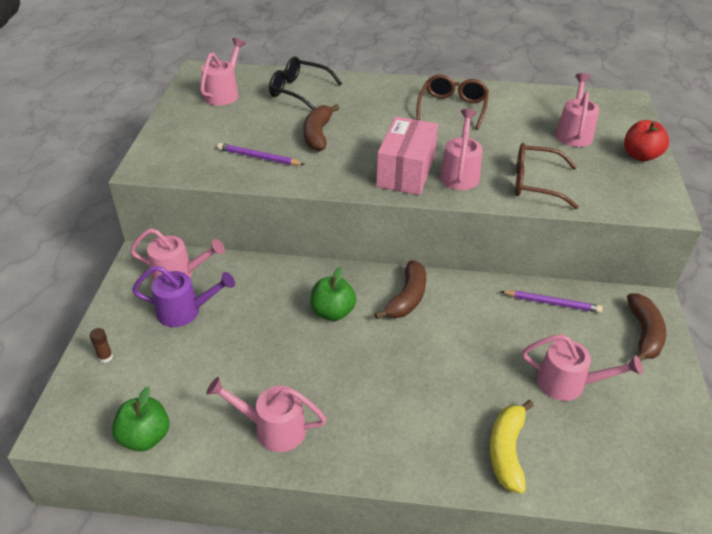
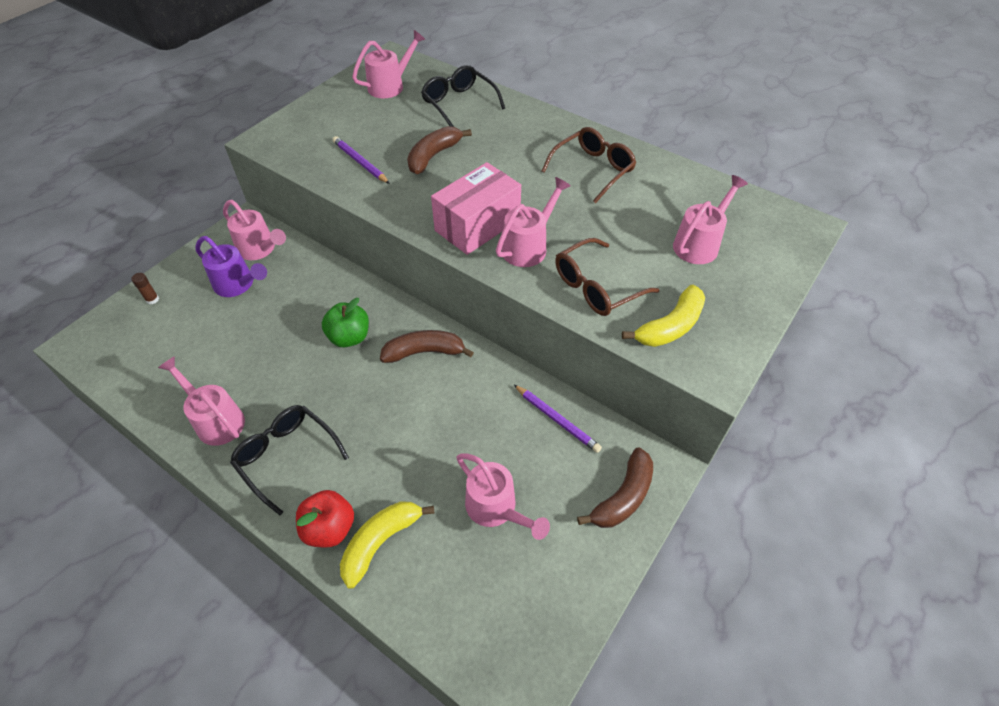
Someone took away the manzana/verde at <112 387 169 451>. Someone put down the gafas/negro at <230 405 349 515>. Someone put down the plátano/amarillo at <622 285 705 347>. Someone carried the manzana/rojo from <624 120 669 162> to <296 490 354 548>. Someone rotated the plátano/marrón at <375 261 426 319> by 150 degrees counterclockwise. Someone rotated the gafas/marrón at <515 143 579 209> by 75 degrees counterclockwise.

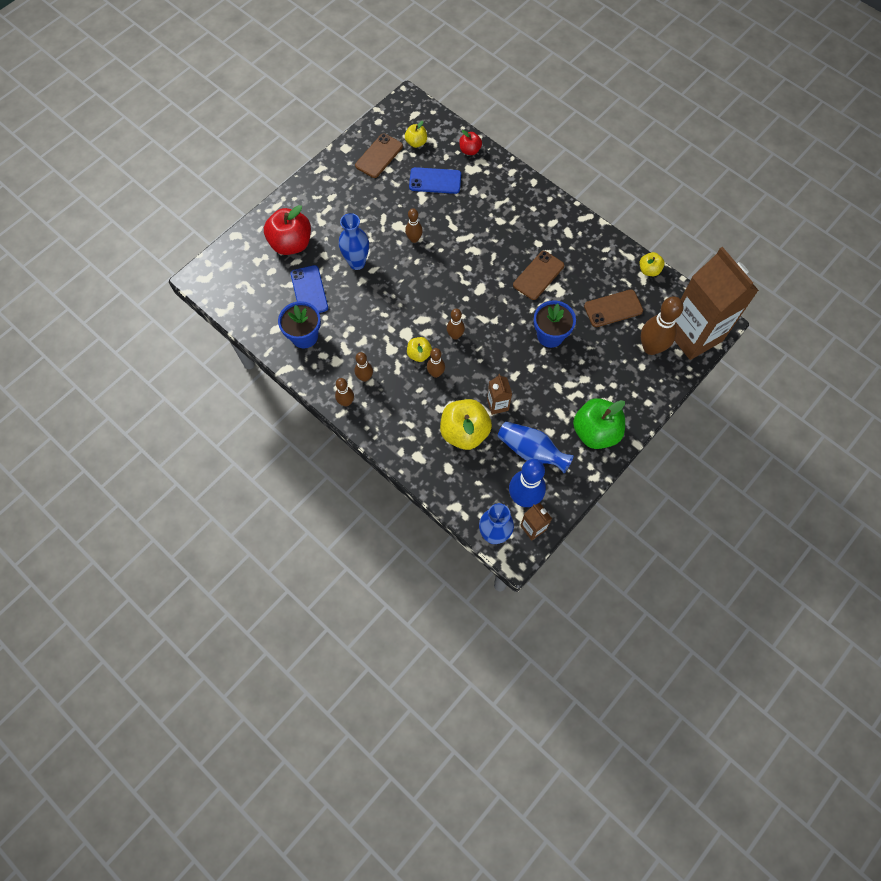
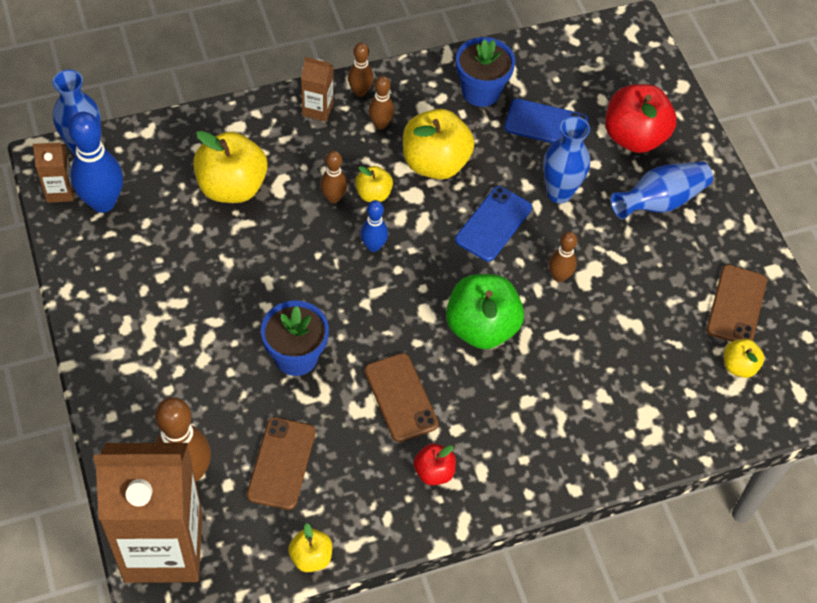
Someone put down the manzana/amarillo at <403 109 475 179>. Someone carried the móvil/azul from <409 167 461 194> to <455 186 532 262>. Someone carried the manzana/rojo from <459 130 482 155> to <414 444 456 485>. Someone carried the cartón de leche/marrón from <487 374 512 415> to <301 57 334 122>. Someone carried the florero/azul from <498 421 574 473> to <611 161 713 220>. Someone carried the manzana/verde from <573 398 625 449> to <446 274 524 349>. Someone repainted the bolo/marrón at <447 309 465 340>, which became the bolo/azul at <360 200 388 252>. Someone rotated the móvil/marrón at <355 134 403 178> by 45 degrees clockwise.

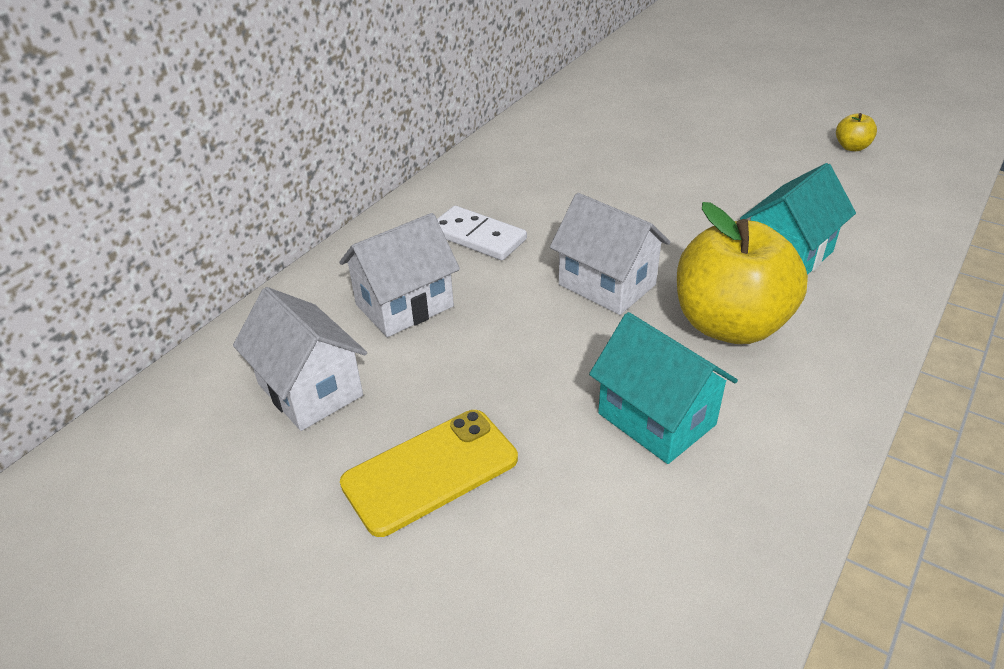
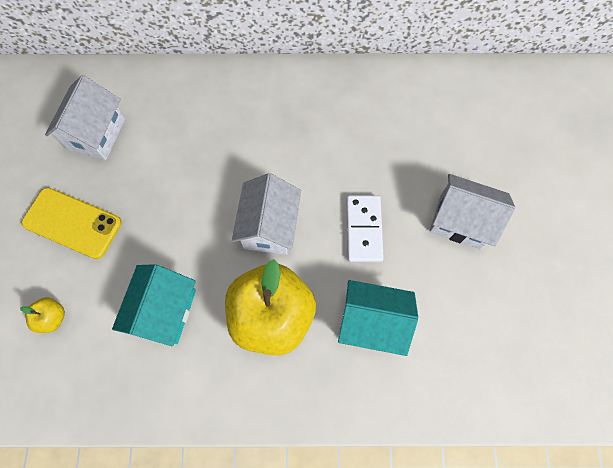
Someone carried the casa/blanco from <339 213 460 337> to <430 174 515 249>. Someone carried the ficha de dominó/blanco from <437 206 527 260> to <346 195 384 262>. Someone carried the manzana/amarillo from <836 113 877 151> to <20 297 65 333>.

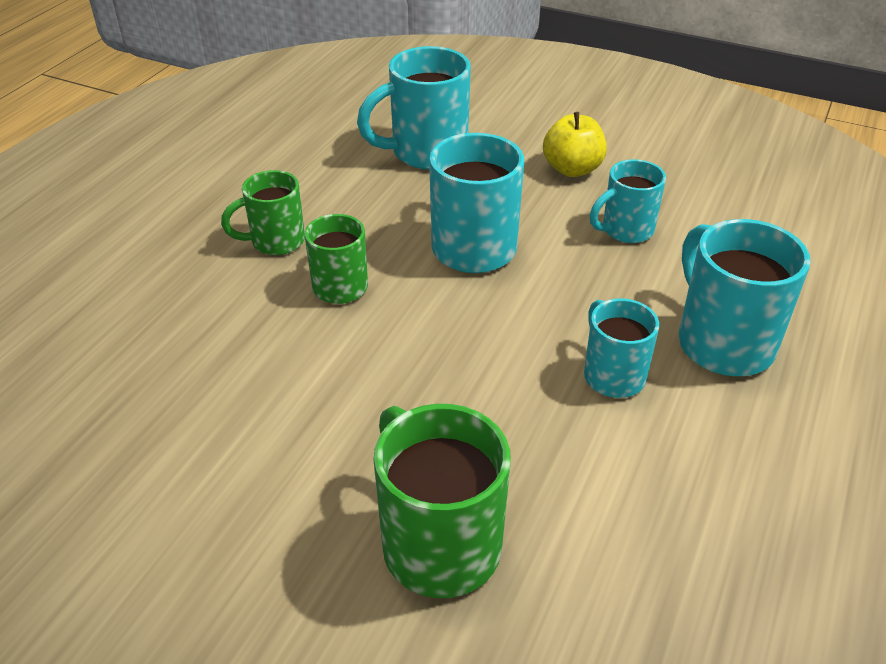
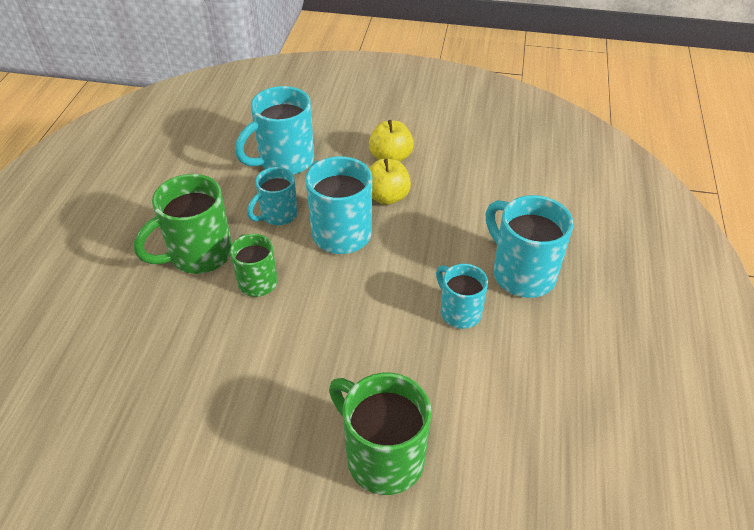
Someone put down the manzana/amarillo at <369 159 411 205>. Someone carried the taza/turquesa from <590 159 666 243> to <247 167 298 225>. Someone scaled the taza/verde at <221 170 305 255> by 1.61.

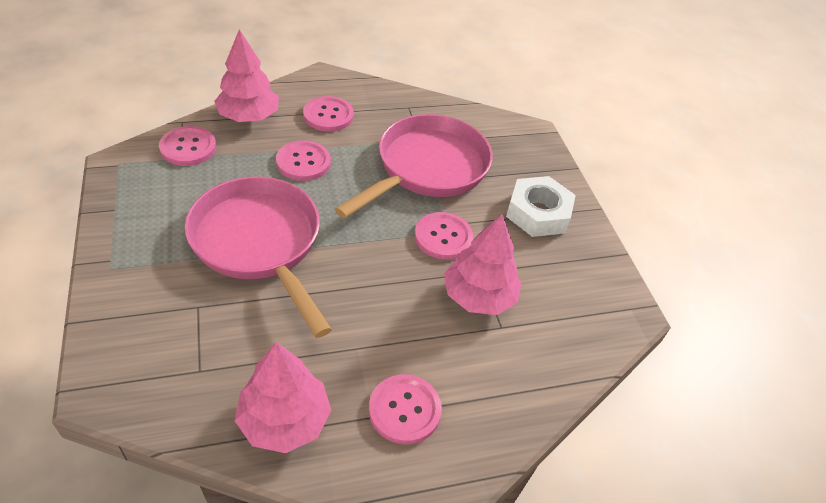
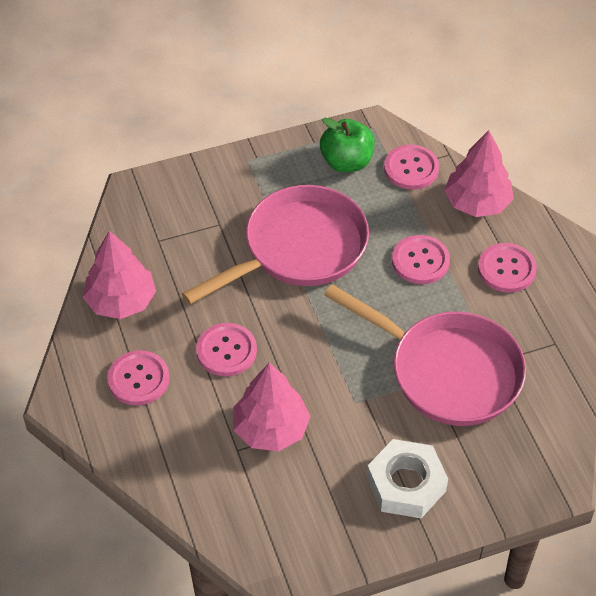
Someone put down the manzana/verde at <320 118 375 172>. Someone carried the botón/rosa from <415 212 473 260> to <196 323 257 376>.

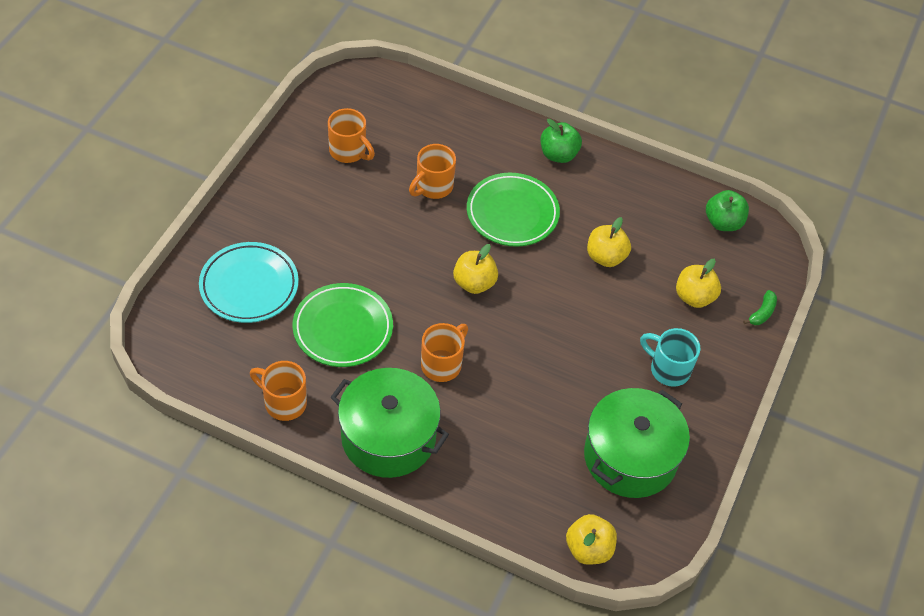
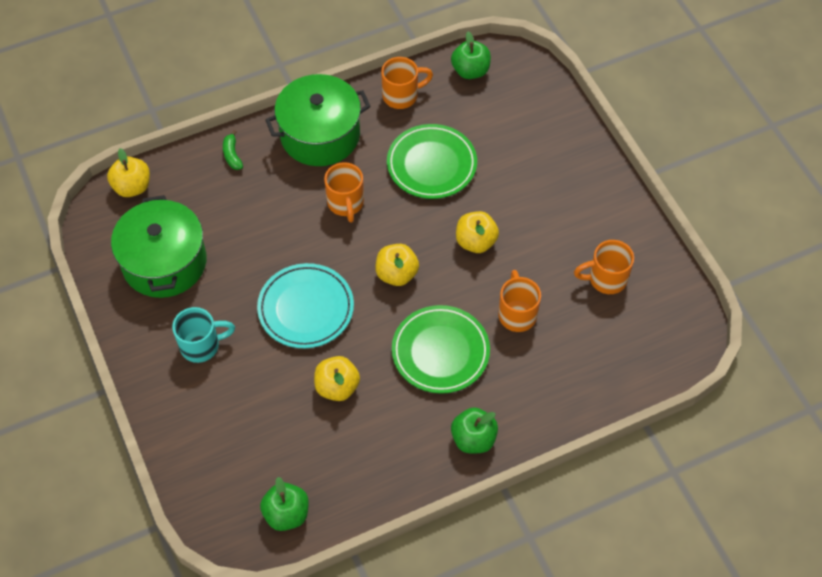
Someone put down the manzana/verde at <451 31 491 79>. Someone carried the plato/turquesa from <199 242 299 323> to <257 263 354 348>. Someone carried the manzana/amarillo from <676 259 721 308> to <456 211 499 253>. Someone carried the plátano/verde from <743 290 777 325> to <223 130 243 170>.

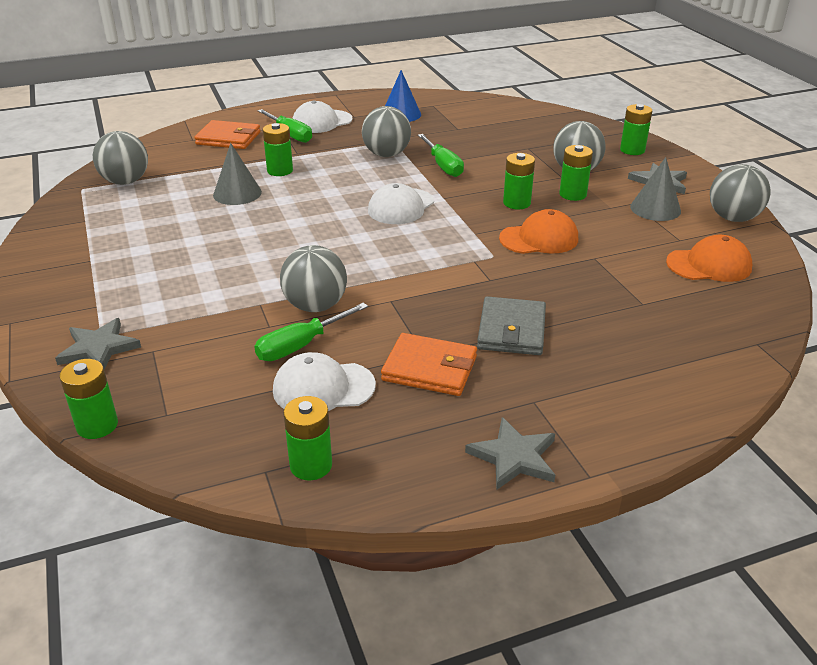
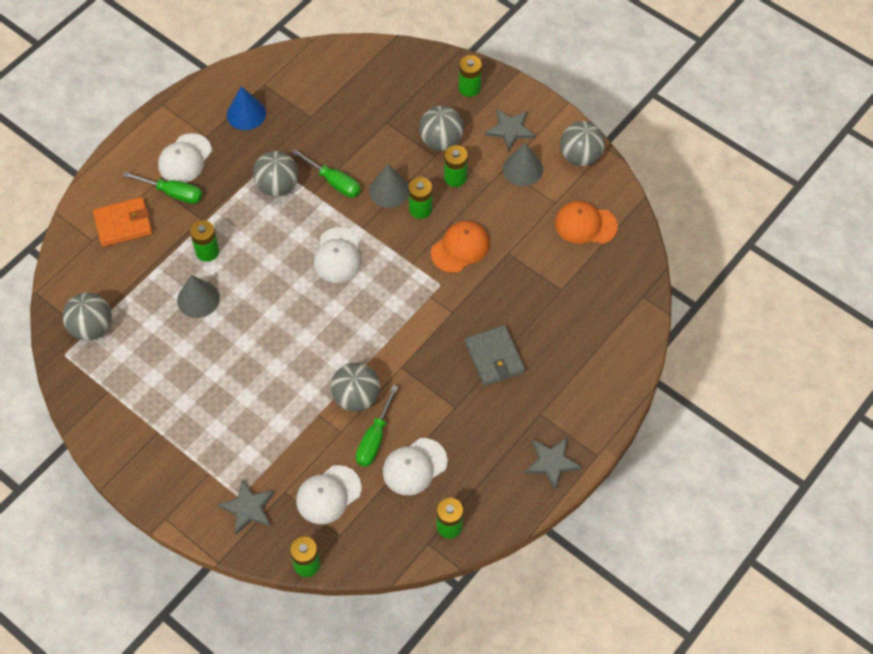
Someone took away the cartera/naranja at <381 333 477 396>. Someone put down the gorra/blanco at <296 465 362 524>. Someone put down the cono/gris at <369 164 409 208>. Someone rotated the gorra/naranja at <666 235 752 282> by 135 degrees counterclockwise.

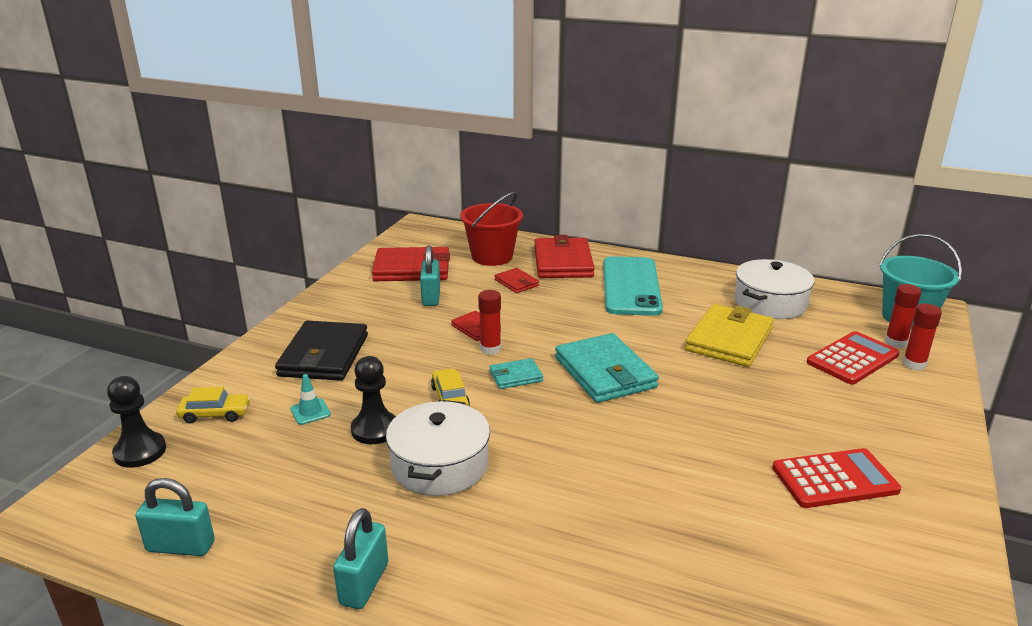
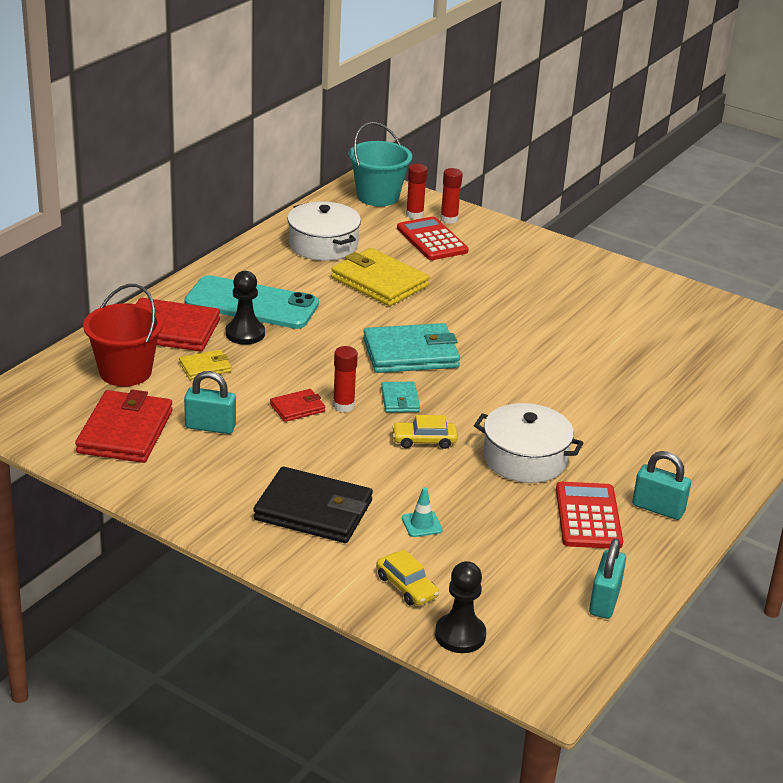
Someone carried the peón/negro from <351 356 396 444> to <225 271 265 345>. Someone carried the calculadora/rojo from <772 448 901 508> to <556 482 623 548>. Someone repainted the cartera/rojo at <495 268 539 293>, which became the cartera/amarillo at <179 350 231 380>. Someone rotated the coche/amarillo at <176 387 250 424> by 135 degrees clockwise.

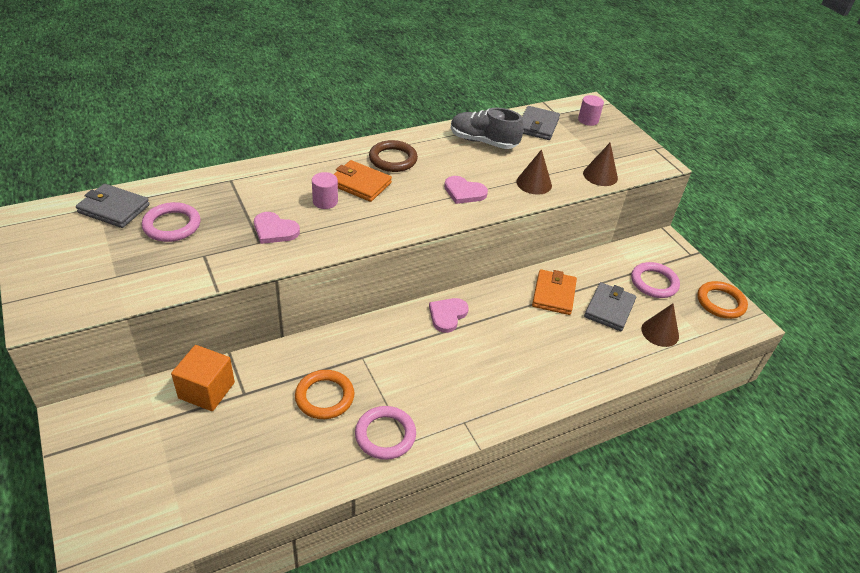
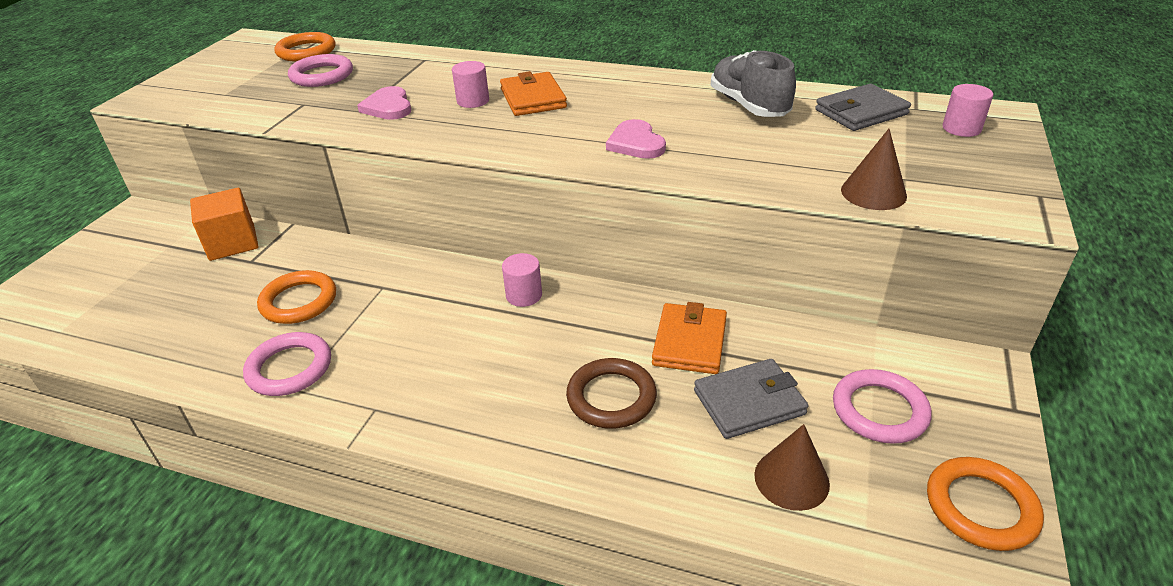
Someone took away the cono/marrón at <516 149 552 195>. Someone carried the anillo/marrón from <369 140 418 172> to <566 358 657 429>. Someone swapped the cartera/gris at <76 184 150 228> for the anillo/naranja at <274 32 336 62>. Someone swapped the corazón/rosa at <429 298 469 333> for the cilindro/rosa at <502 253 542 307>. Someone rotated the cartera/naranja at <532 269 577 315> by 45 degrees counterclockwise.

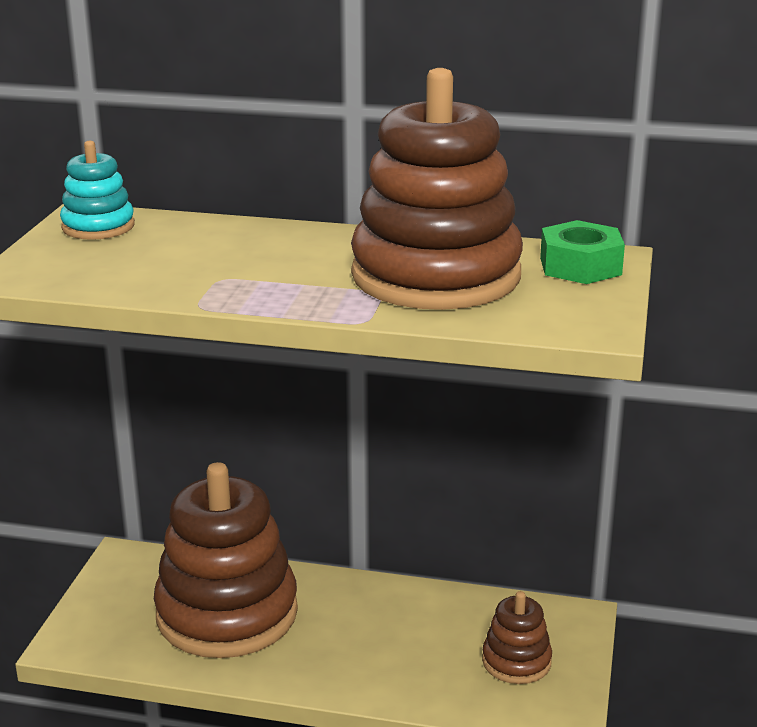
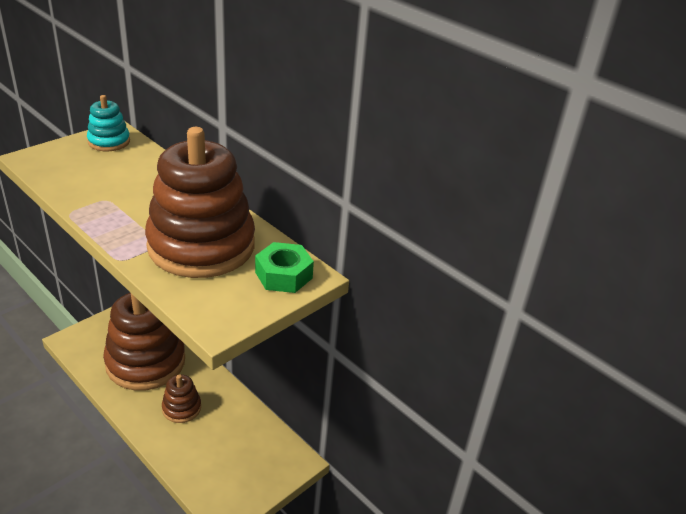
Someone carried the juguete apilable/marrón from <482 591 552 684> to <162 374 201 423>.

